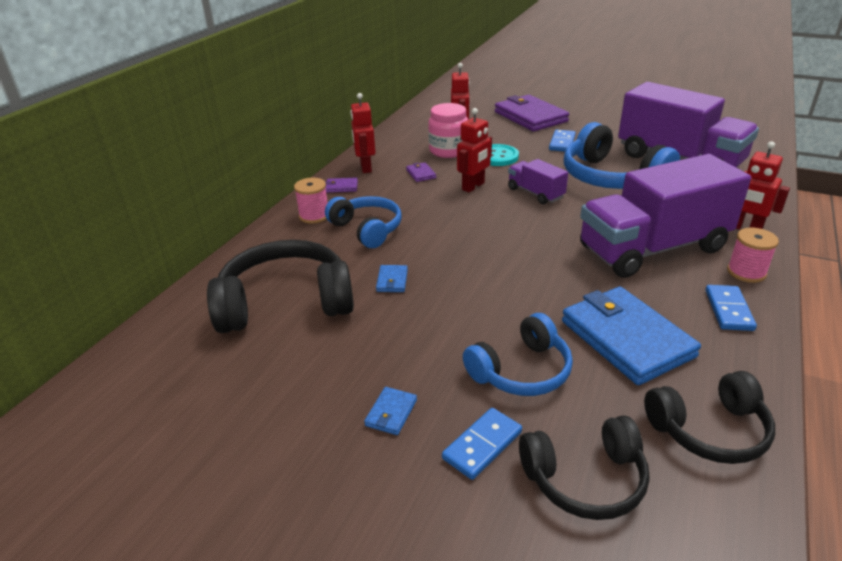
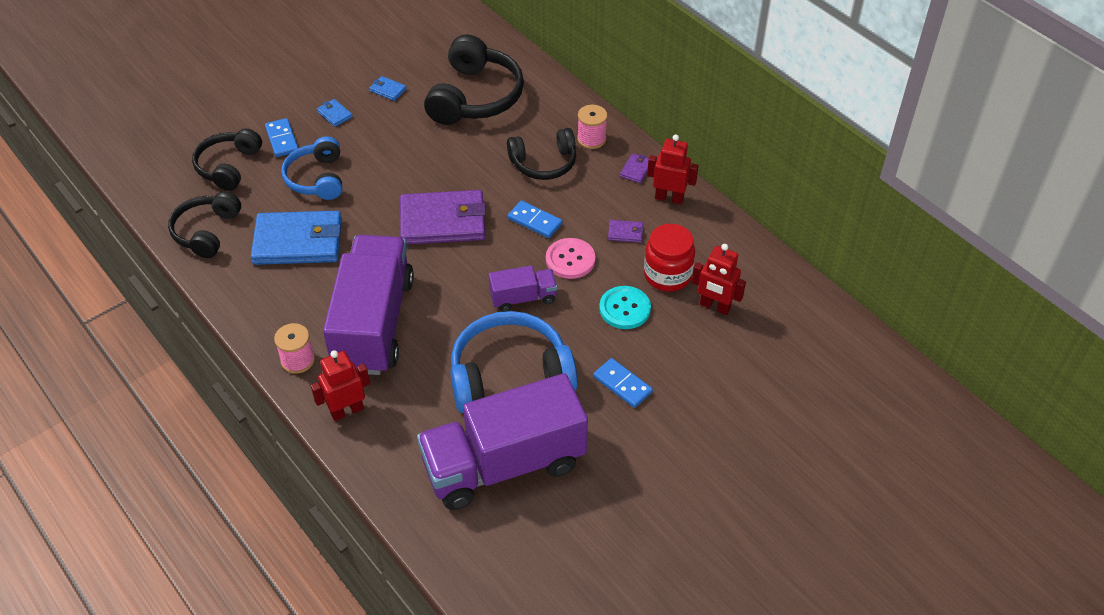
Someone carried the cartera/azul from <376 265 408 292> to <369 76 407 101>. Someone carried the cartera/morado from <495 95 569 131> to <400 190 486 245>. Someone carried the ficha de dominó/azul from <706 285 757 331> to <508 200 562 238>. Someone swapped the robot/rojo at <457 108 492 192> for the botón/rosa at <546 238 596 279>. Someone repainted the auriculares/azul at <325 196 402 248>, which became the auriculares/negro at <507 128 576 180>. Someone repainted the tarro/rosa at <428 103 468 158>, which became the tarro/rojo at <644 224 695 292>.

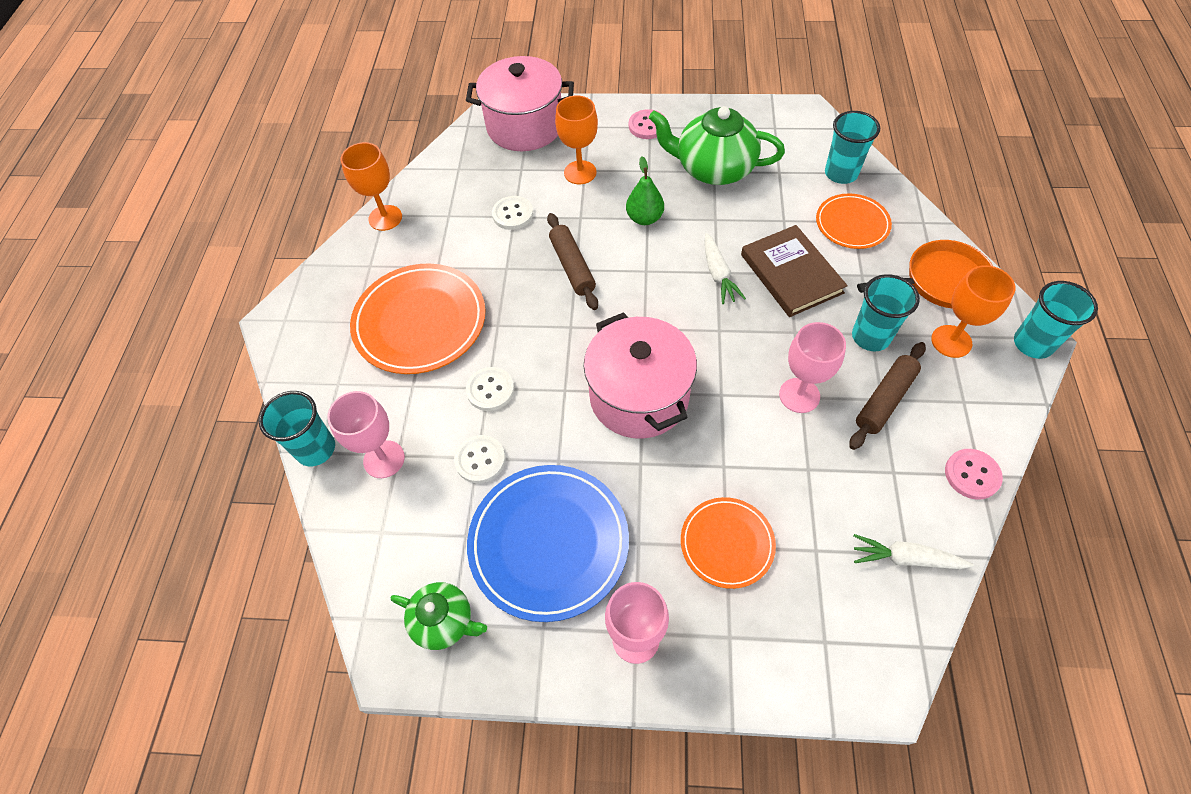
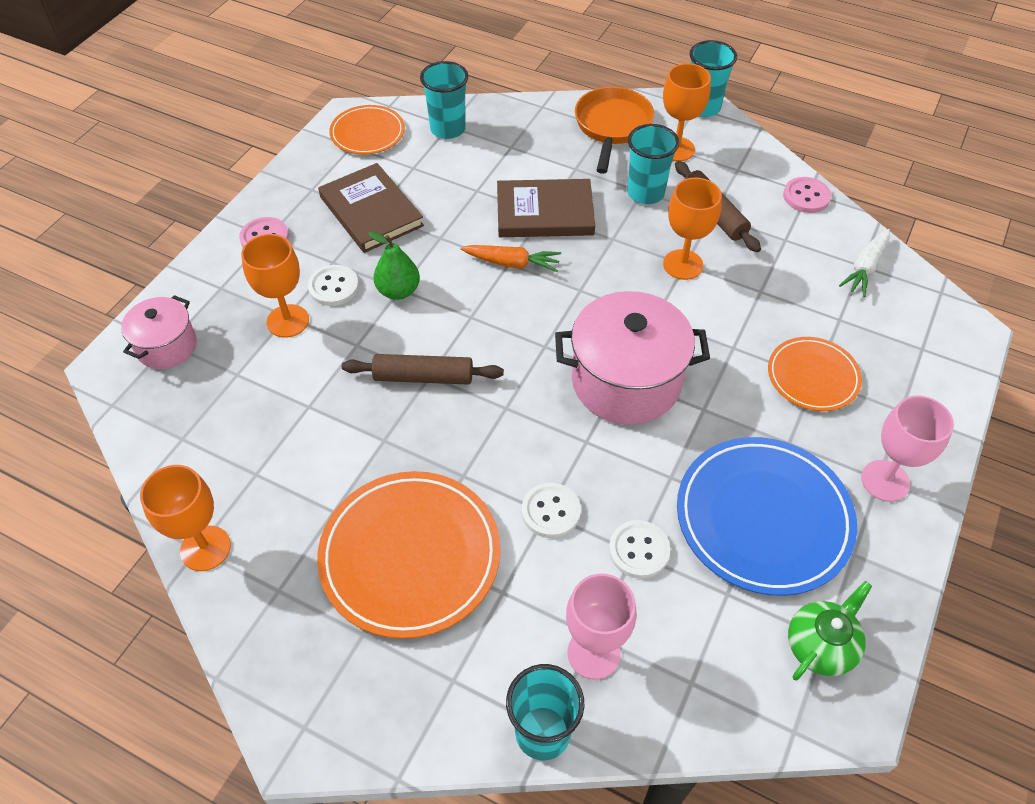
Someone carried the botón/blanco from <492 196 534 230> to <308 265 359 306>. Someone carried the plato/naranja from <816 193 892 249> to <329 105 405 154>. Someone swapped the tetera/verde at <649 106 785 185> for the libro/marrón at <318 163 424 253>. Someone repainted the zanahoria/blanco at <705 233 746 304>, which became the zanahoria/naranja at <461 245 561 272>. Someone repainted the copa/rosa at <779 322 846 413>, which became the copa/naranja at <663 178 722 280>. Someone scaled the olla/rosa at <466 56 574 151> by 0.56.

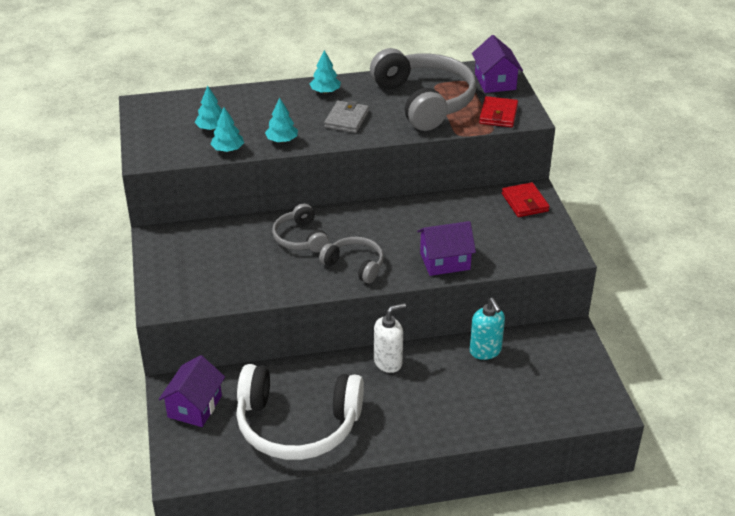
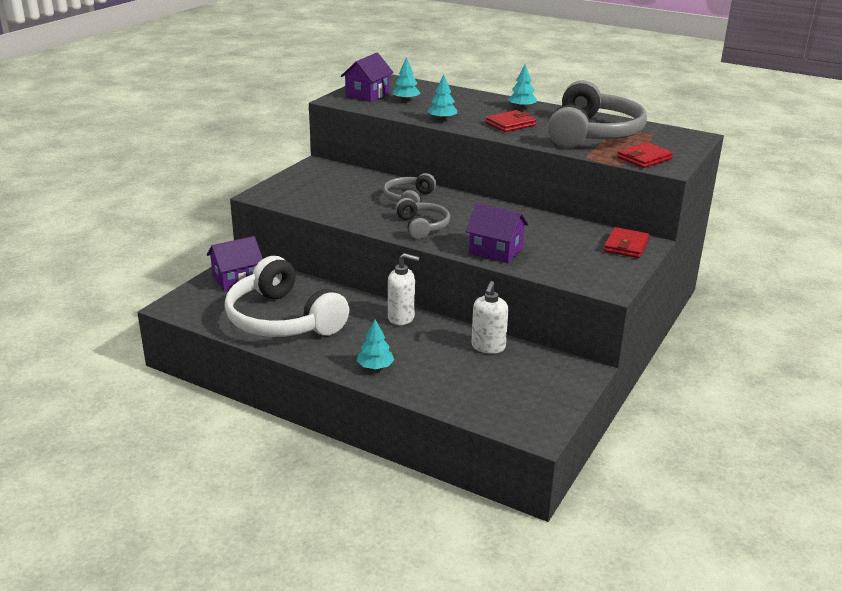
Someone carried the árbol/turquesa from <210 107 244 152> to <357 320 394 369>. Someone carried the casa/morado from <472 35 523 93> to <341 52 394 102>. Someone repainted the cartera/gris at <324 100 369 133>, which became the cartera/rojo at <486 110 536 132>. Someone repainted the dispensador de jabón/turquesa at <470 298 505 360>, which became the dispensador de jabón/blanco at <471 281 509 354>.

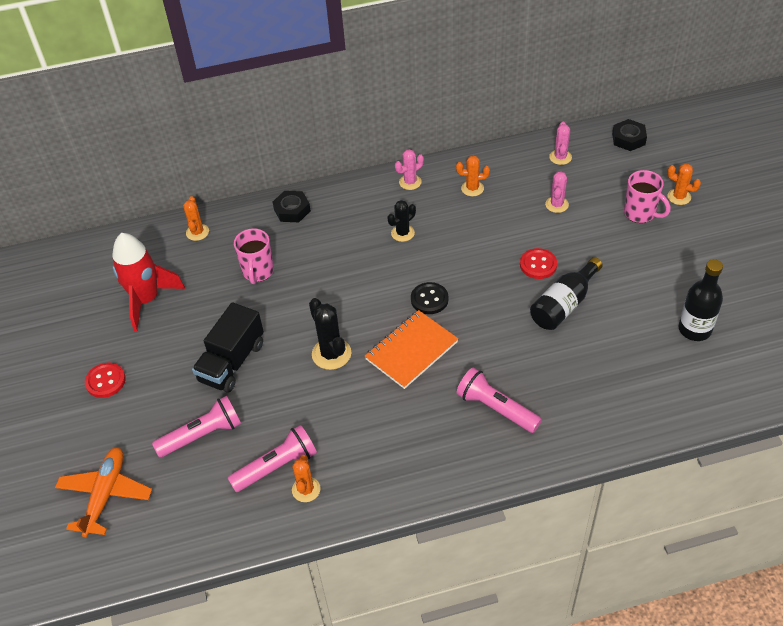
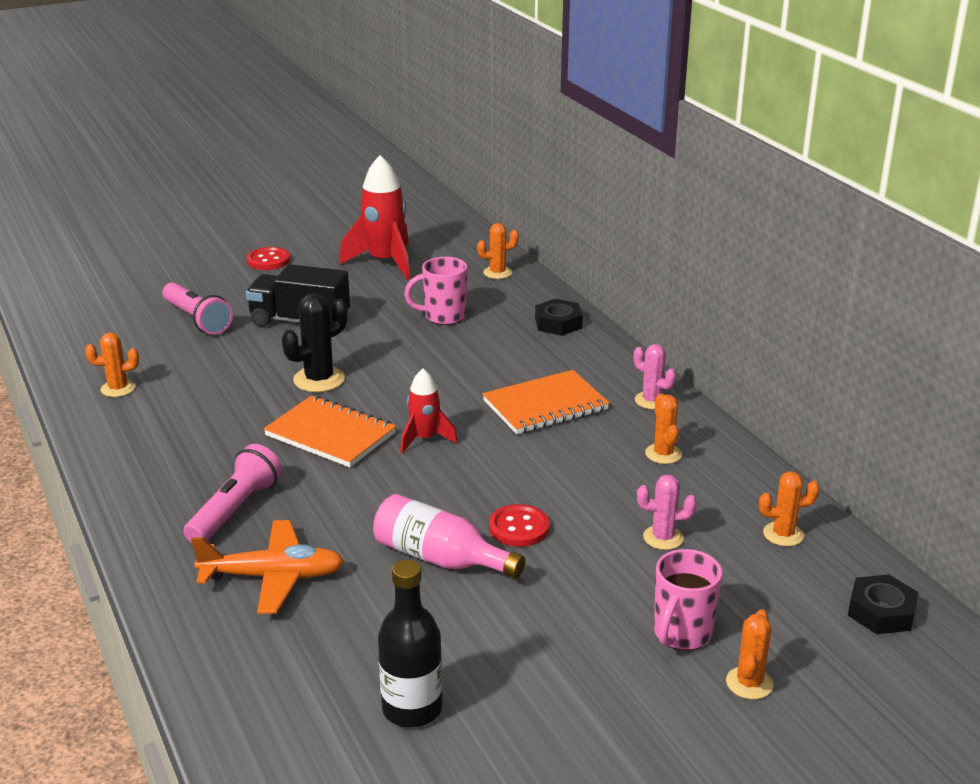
Someone took away the lámpara de mano/rosa at <228 425 317 492>. Someone carried the avión/naranja from <55 447 152 537> to <191 520 344 614>. Someone swapped the cactus/negro at <387 200 416 242> for the cuaderno/naranja at <482 370 609 434>. Someone swapped the botón/negro at <411 282 449 314> for the cohete/rojo at <400 369 458 453>. Someone repainted the botella/negro at <530 257 603 330>, which became the botella/rosa at <373 494 525 579>. Someone repainted the cactus/rosa at <549 121 572 165>, which became the cactus/naranja at <759 471 820 546>.

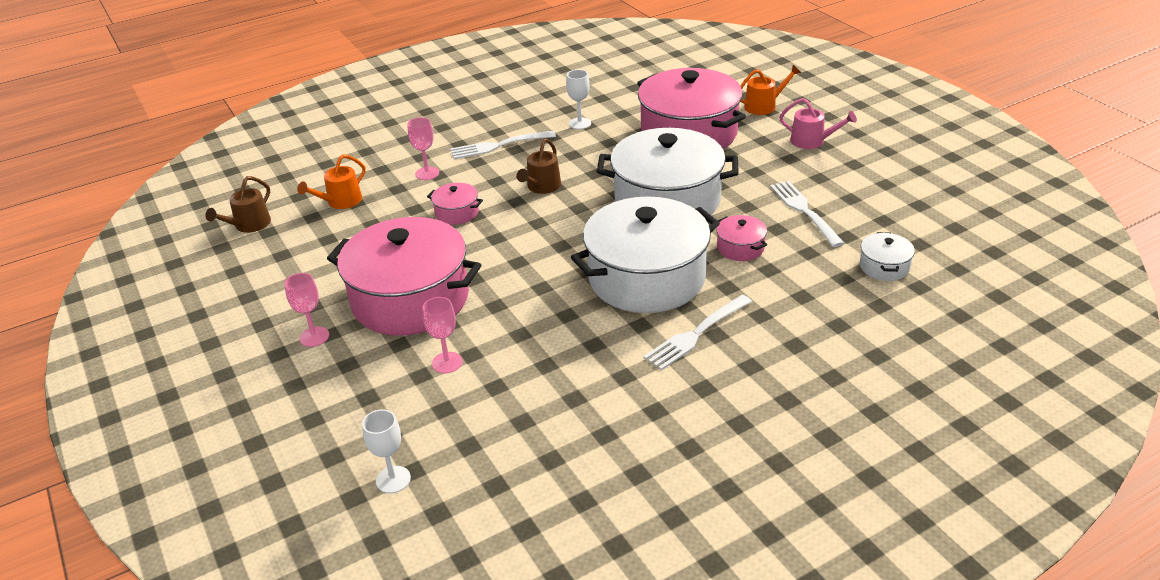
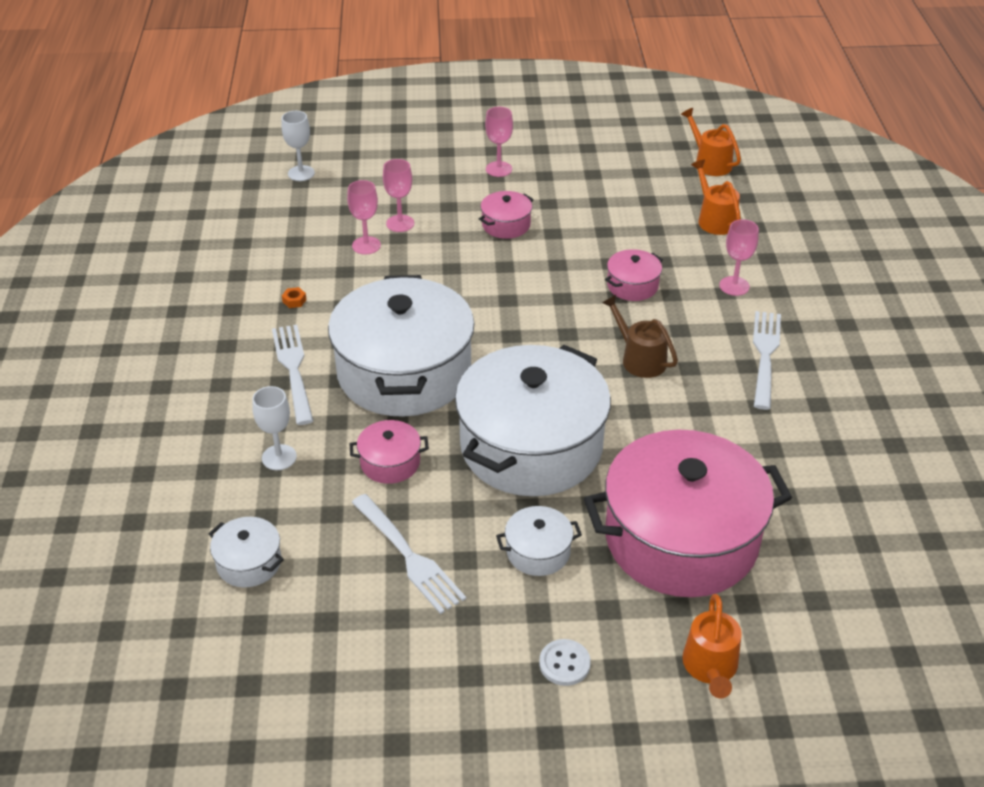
Someone put down the tuerca/naranja at <282 287 307 308>. Someone put down the copa/rosa at <347 180 381 254>. Someone put down the olla/blanco at <496 506 582 576>. Someone carried the copa/blanco from <566 69 591 129> to <252 386 297 470>. Someone swapped the regadera/rosa at <779 98 857 149> for the botón/blanco at <539 639 591 686>. Someone repainted the regadera/marrón at <205 176 271 233>, which became the regadera/naranja at <681 108 741 176>. Someone rotated the tenedor/blanco at <770 181 844 247> by 45 degrees clockwise. Someone scaled the olla/rosa at <327 217 481 335> by 0.42.

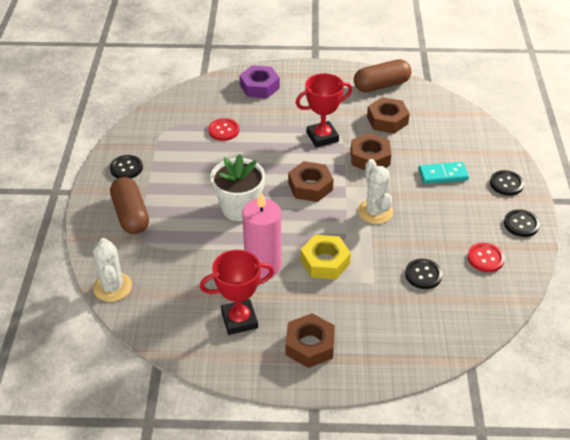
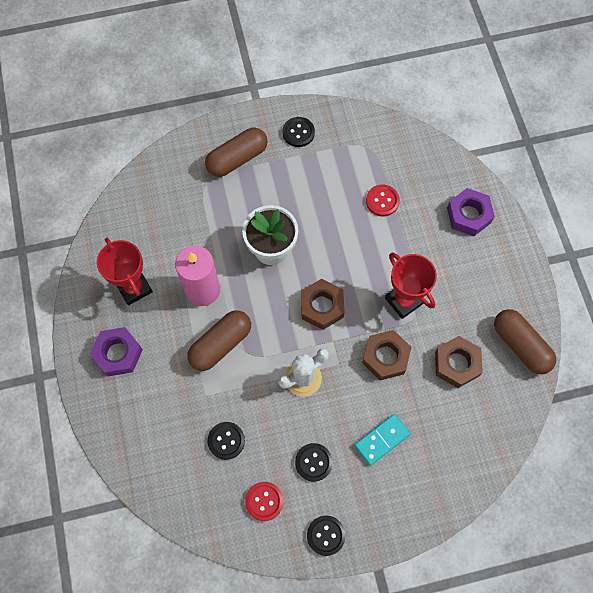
Someone took away the cactus/blanco at <93 238 132 302>. Someone carried the botón/negro from <490 170 524 196> to <295 443 333 482>. Someone swapped the tuerca/amarillo at <300 235 351 279> for the cápsula/marrón at <187 310 251 371>. Someone repainted the tuerca/marrón at <286 313 335 368>, which became the tuerca/morado at <90 327 143 377>. Someone rotated the ficha de dominó/turquesa at <419 162 469 184> by 75 degrees clockwise.

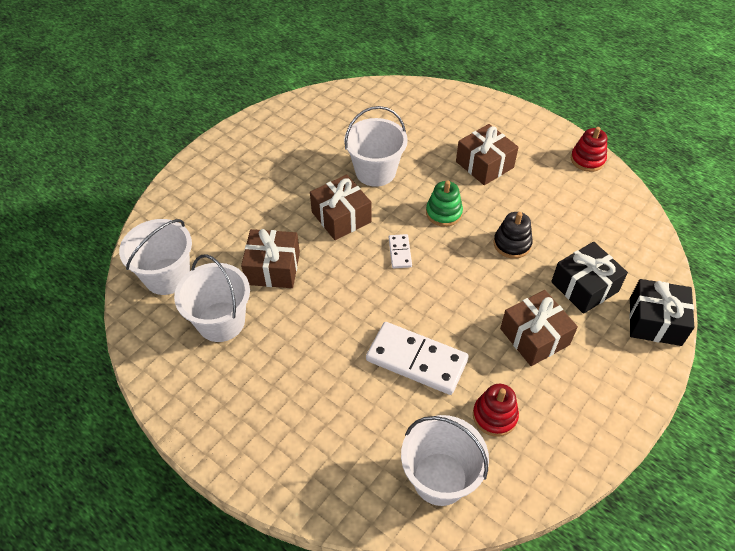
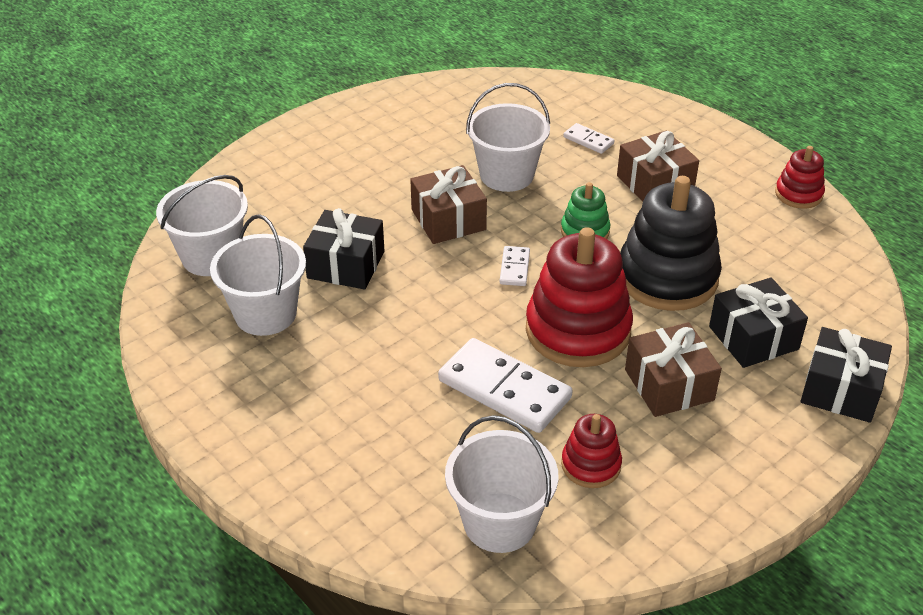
Someone put down the juguete apilable/rojo at <526 227 633 367>. Someone put down the ficha de dominó/blanco at <563 123 614 154>. Someone repainted the regalo/marrón at <241 229 300 288>, which became the regalo/negro at <303 208 385 290>. Someone scaled the juguete apilable/negro at <493 212 533 258> by 1.97.

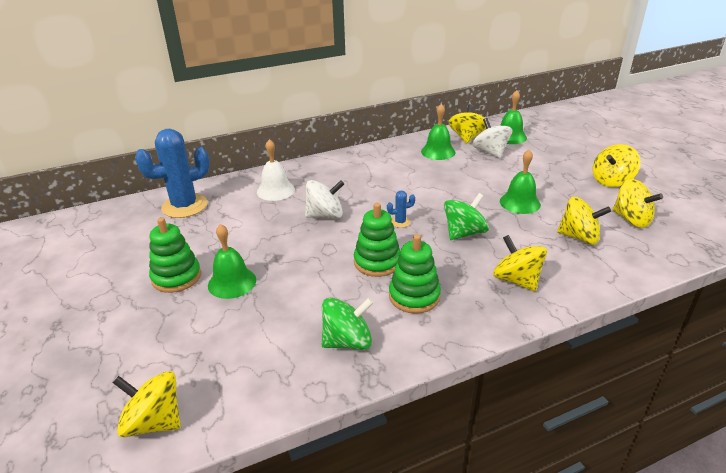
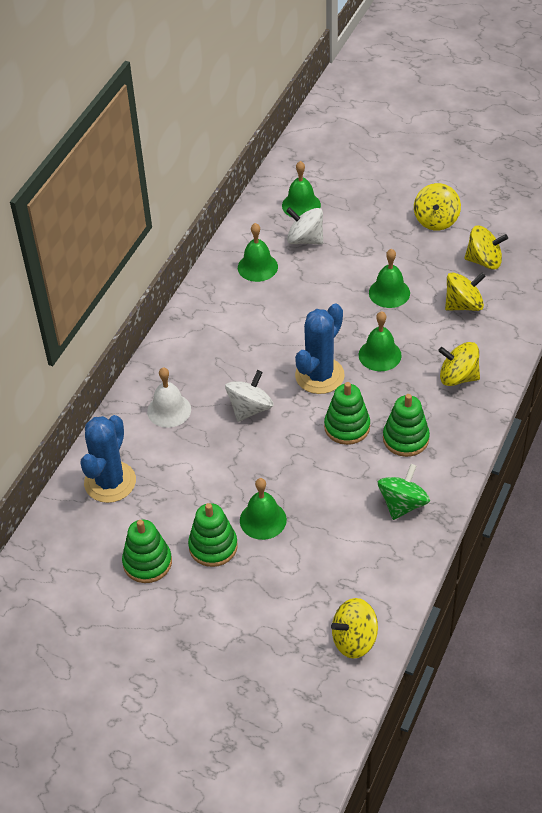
Someone took away the peonza/amarillo at <449 104 486 144>. Someone put down the juguete apilable/verde at <122 519 172 583>. Someone swapped the peonza/verde at <444 193 489 240> for the campana/verde at <359 311 402 371>. Someone scaled the cactus/azul at <387 191 415 228> by 2.42.

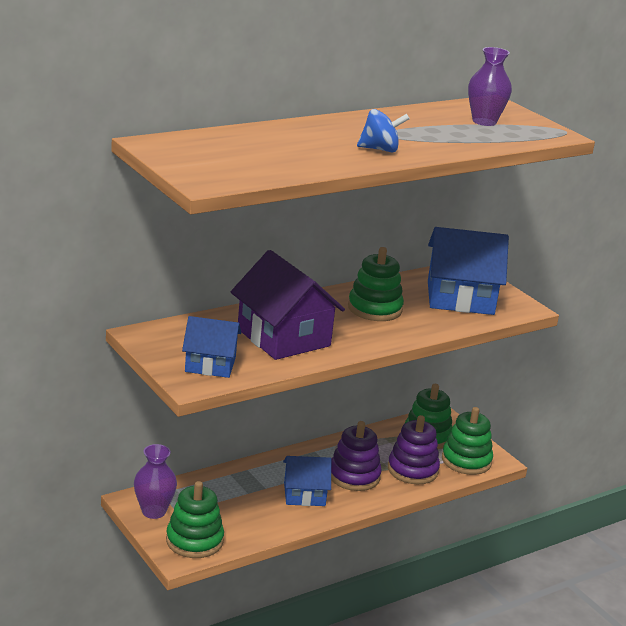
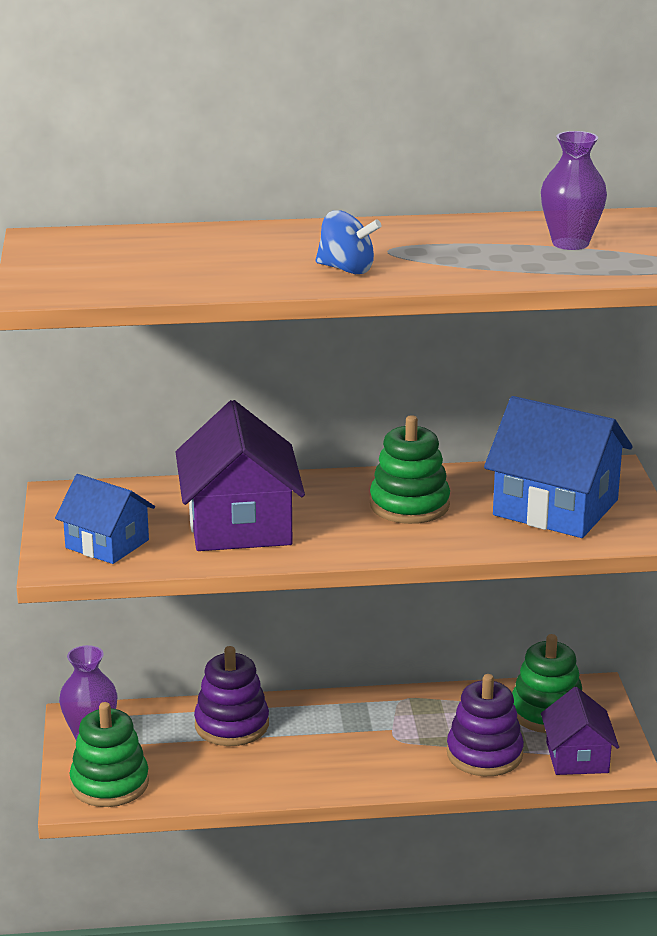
Someone took away the casa/azul at <283 456 331 506>. Someone carried the juguete apilable/morado from <331 421 382 491> to <194 646 269 746>. Someone swapped the juguete apilable/verde at <442 407 493 475> for the casa/morado at <541 687 619 775>.

